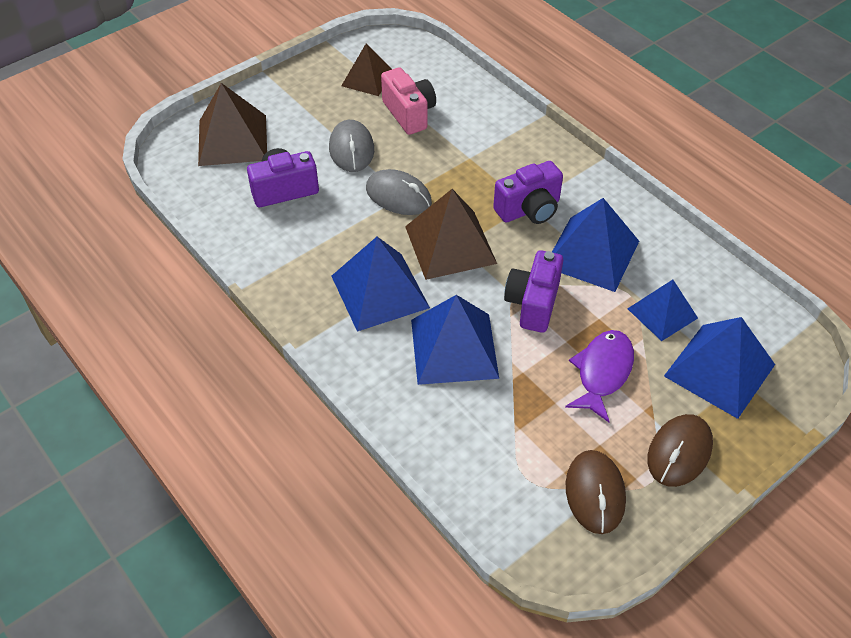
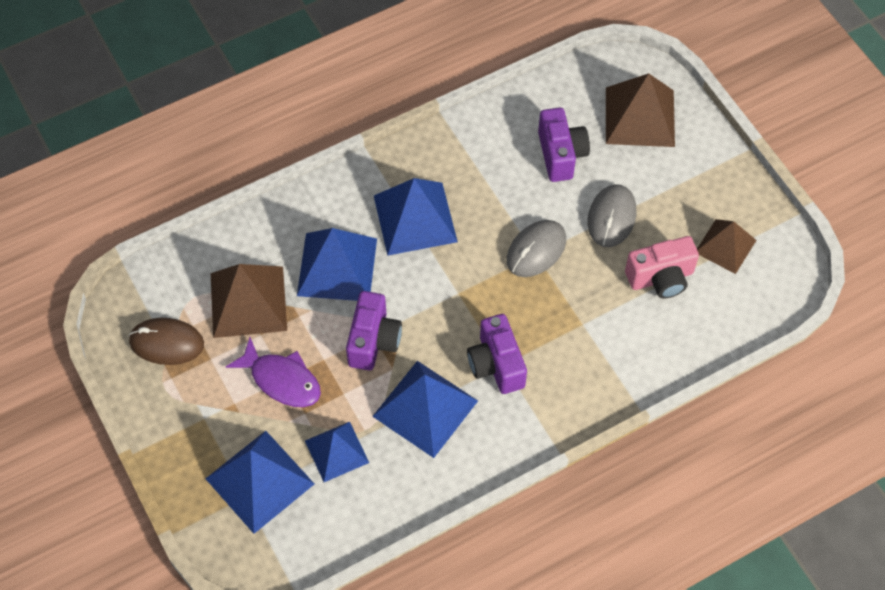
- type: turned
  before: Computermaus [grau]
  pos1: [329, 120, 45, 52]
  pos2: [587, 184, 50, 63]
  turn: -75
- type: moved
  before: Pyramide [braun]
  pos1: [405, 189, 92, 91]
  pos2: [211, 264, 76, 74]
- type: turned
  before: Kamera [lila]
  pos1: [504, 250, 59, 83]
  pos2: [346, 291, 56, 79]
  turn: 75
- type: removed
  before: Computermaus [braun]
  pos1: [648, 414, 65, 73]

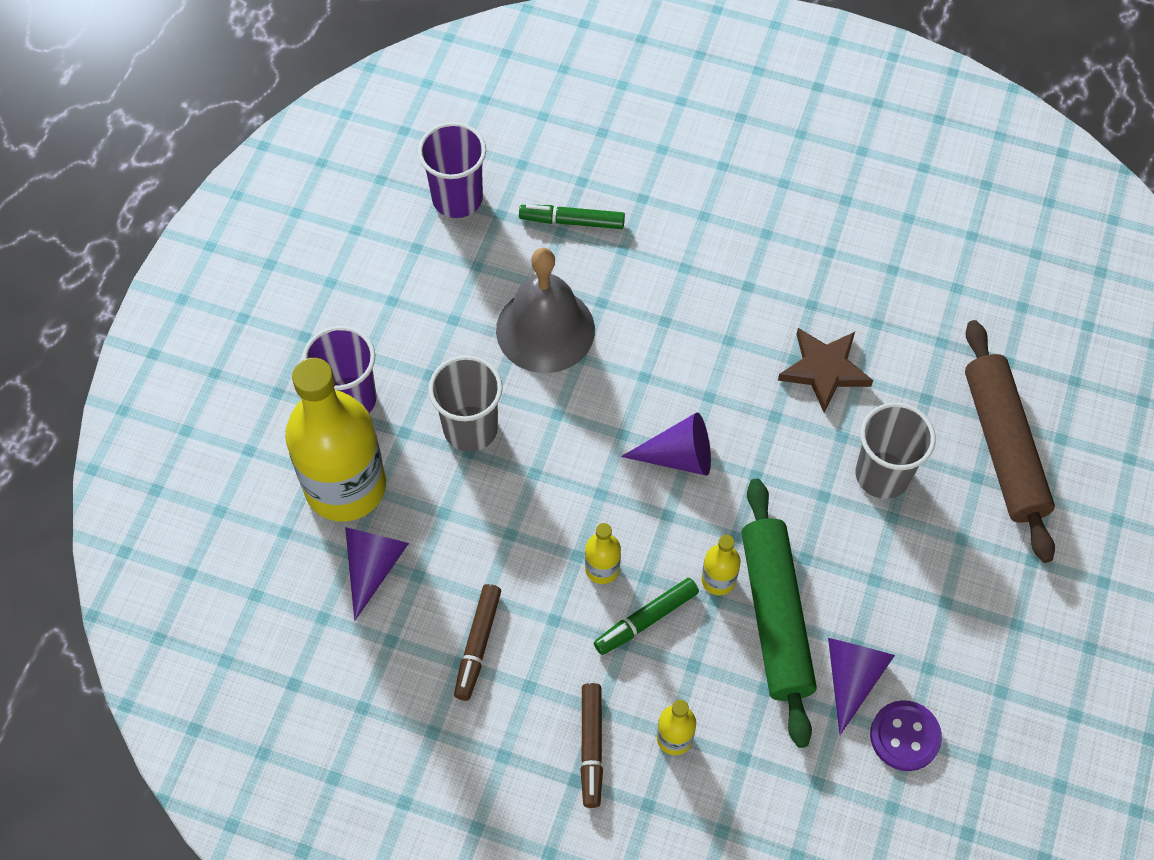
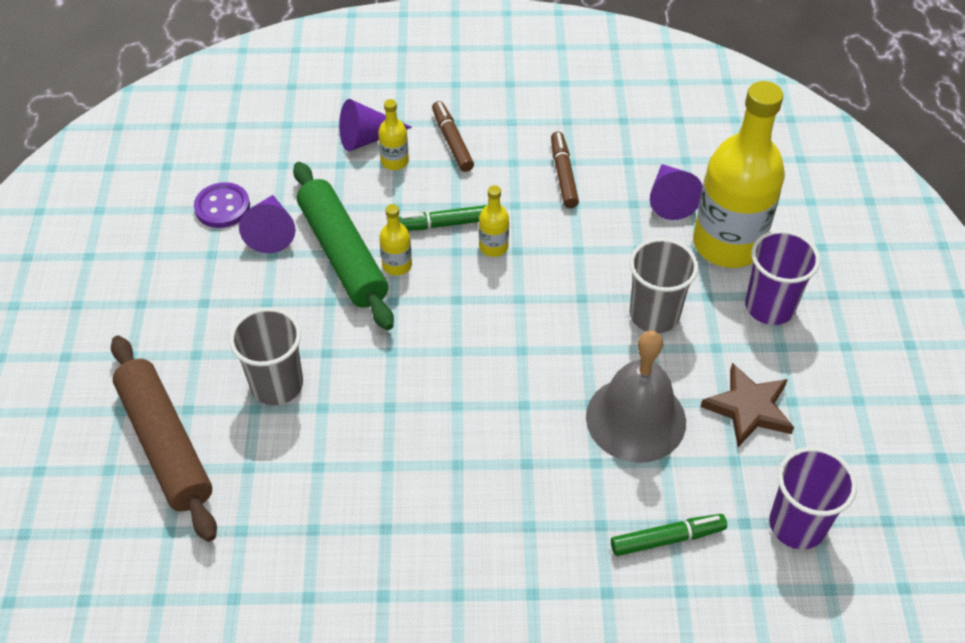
- type: turned
  before: Filzstift [grün]
  pos1: [594, 578, 105, 77]
  pos2: [399, 205, 88, 26]
  turn: -135
- type: moved
  before: Kegel [lila]
  pos1: [621, 413, 90, 62]
  pos2: [339, 99, 73, 53]
- type: moved
  before: Stern [braun]
  pos1: [778, 328, 95, 85]
  pos2: [701, 363, 93, 84]

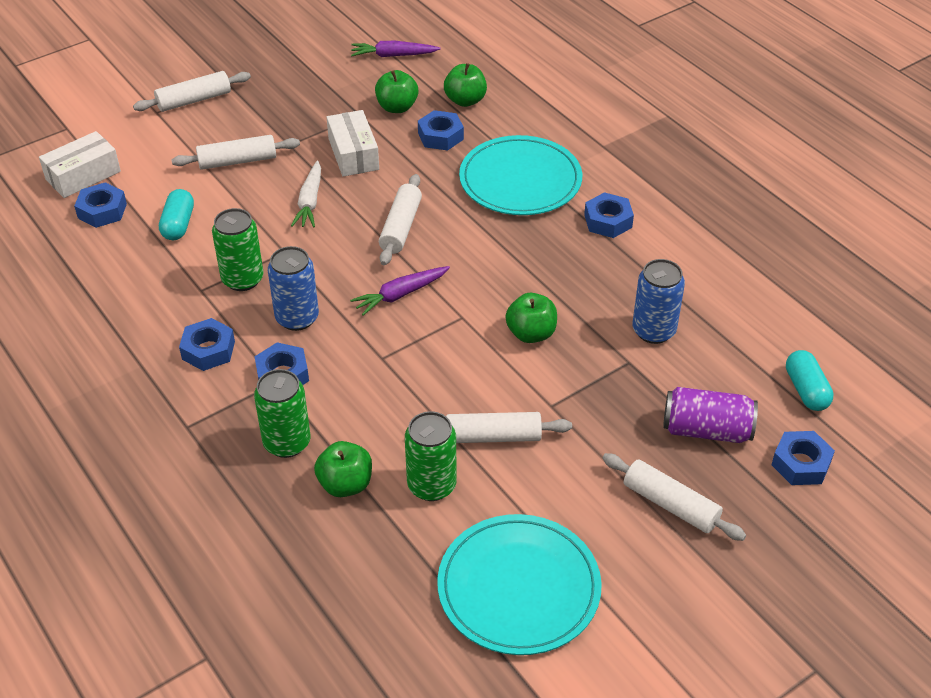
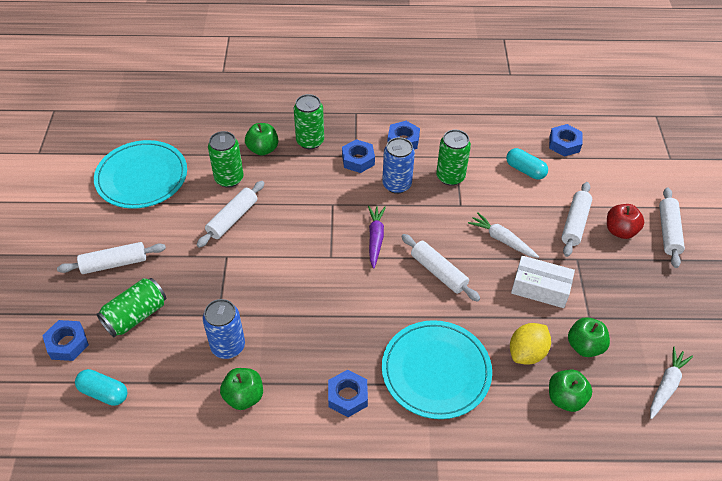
- type: removed
  before: Schachtel [weiß]
  pos1: [39, 131, 82, 67]
- type: recoloured
  before: Karotte [lila]
  after: Karotte [weiß]
  pos1: [351, 41, 90, 16]
  pos2: [650, 347, 43, 72]
- type: replaced
  before: Sechskantmutter [blau]
  after: Zitrone [gelb]
  pos1: [418, 110, 46, 41]
  pos2: [510, 323, 41, 42]
- type: moved
  before: Apfel [grün]
  pos1: [505, 293, 52, 50]
  pos2: [220, 368, 43, 42]
- type: recoloured
  before: Dose [lila]
  after: Dose [grün]
  pos1: [663, 387, 95, 56]
  pos2: [96, 278, 70, 59]
- type: added
  after: Apfel [rot]
  pos2: [607, 204, 37, 35]

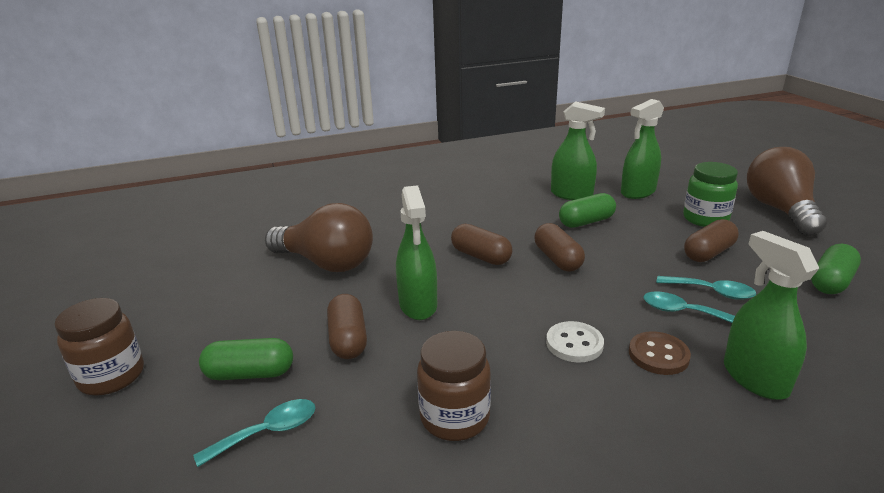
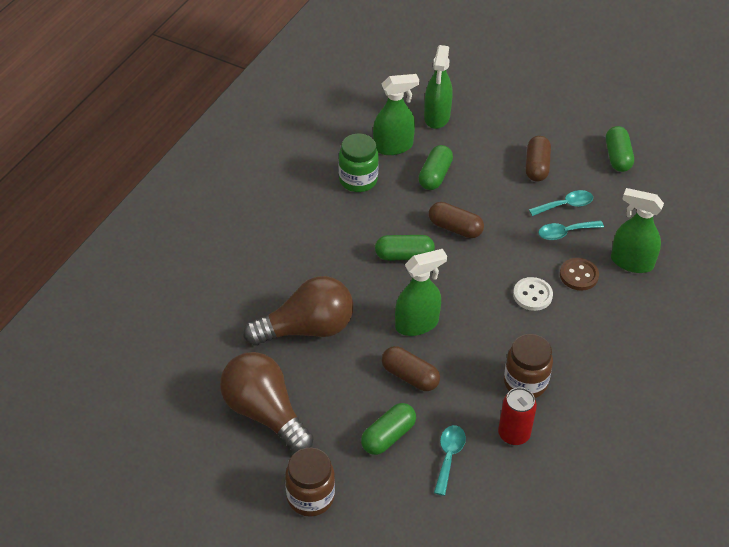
- type: turned
  before: Sprühflasche [grün]
  pos1: [396, 185, 41, 135]
  pos2: [395, 249, 52, 87]
  turn: -60
- type: recoloured
  before: Kapsel [braun]
  after: Kapsel [grün]
  pos1: [451, 224, 62, 41]
  pos2: [375, 235, 60, 25]
- type: moved
  before: Einmachglas [grün]
  pos1: [683, 162, 55, 65]
  pos2: [339, 133, 40, 59]
- type: moved
  before: Glühbirne [braun]
  pos1: [747, 147, 80, 89]
  pos2: [220, 352, 94, 101]
- type: added
  after: Dose [rot]
  pos2: [498, 387, 39, 58]

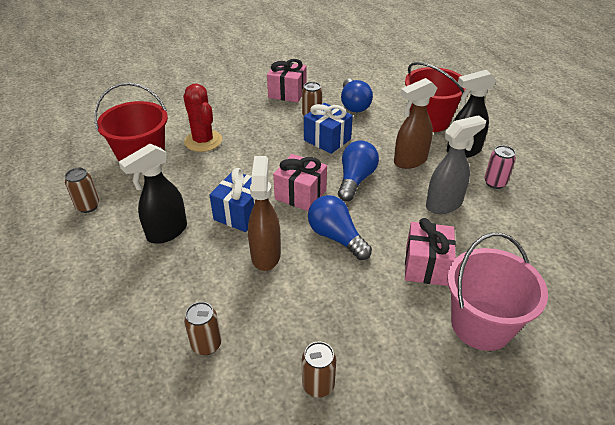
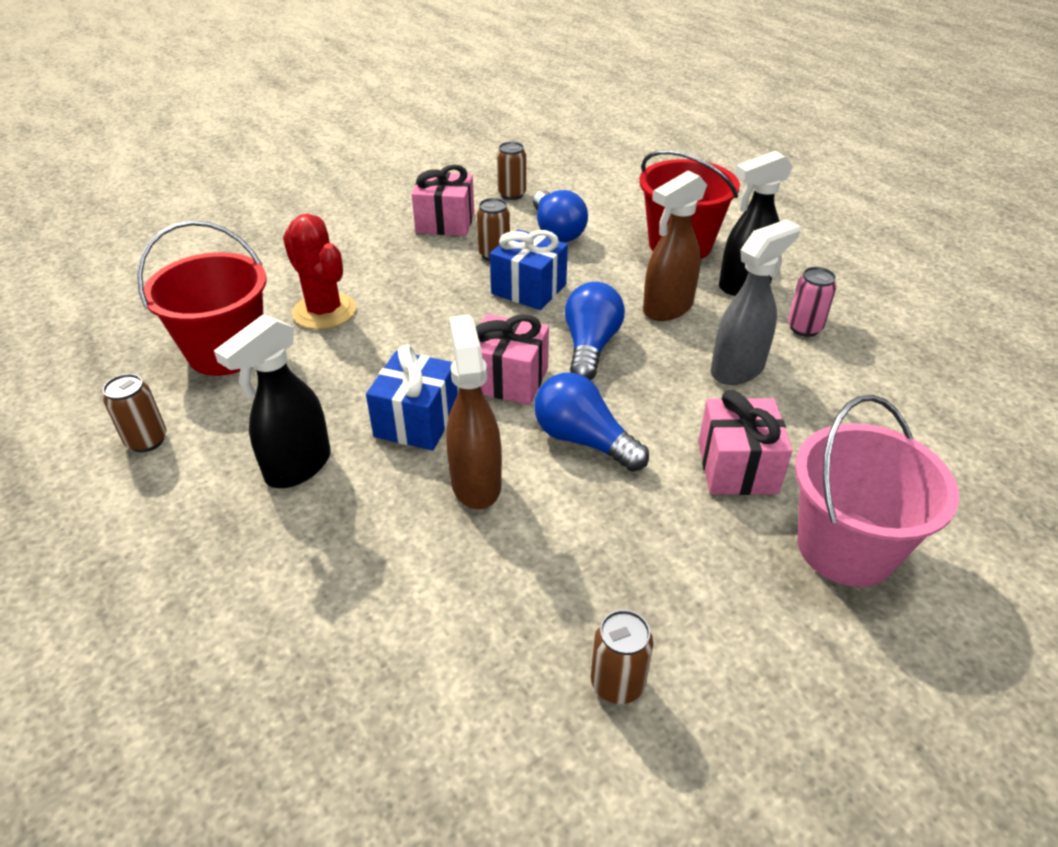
- type: moved
  before: Dose [braun]
  pos1: [184, 302, 38, 53]
  pos2: [497, 142, 29, 58]

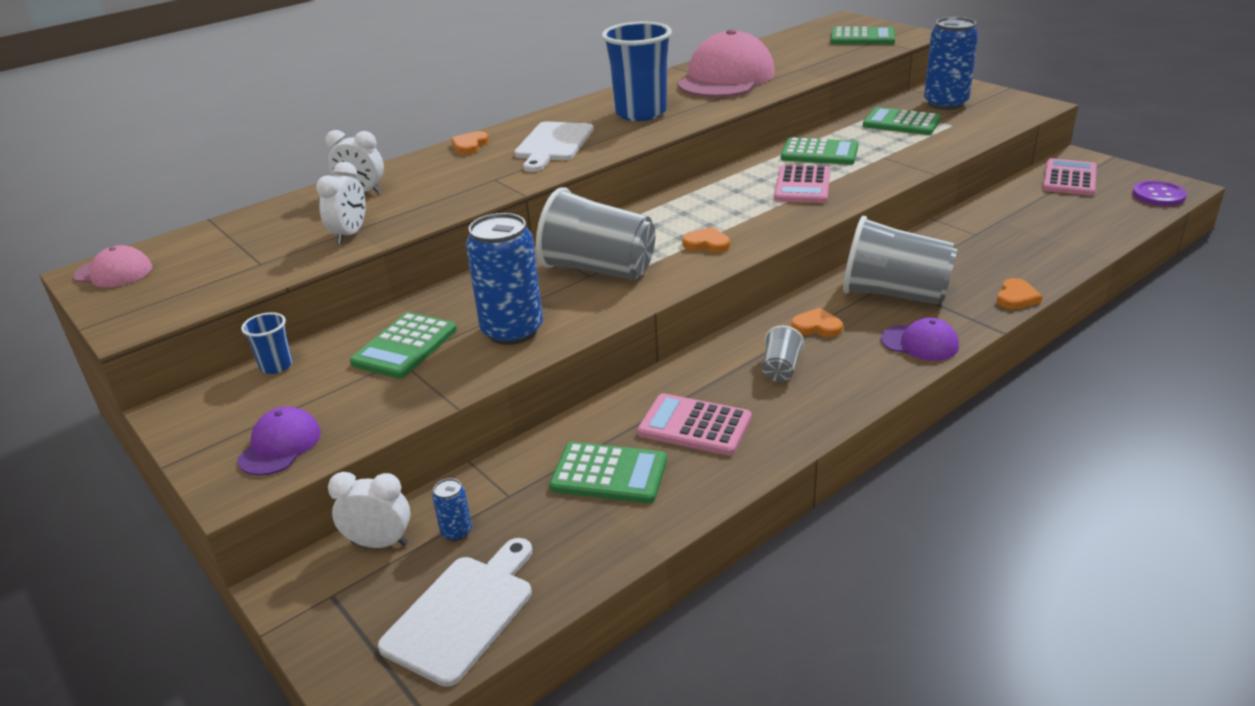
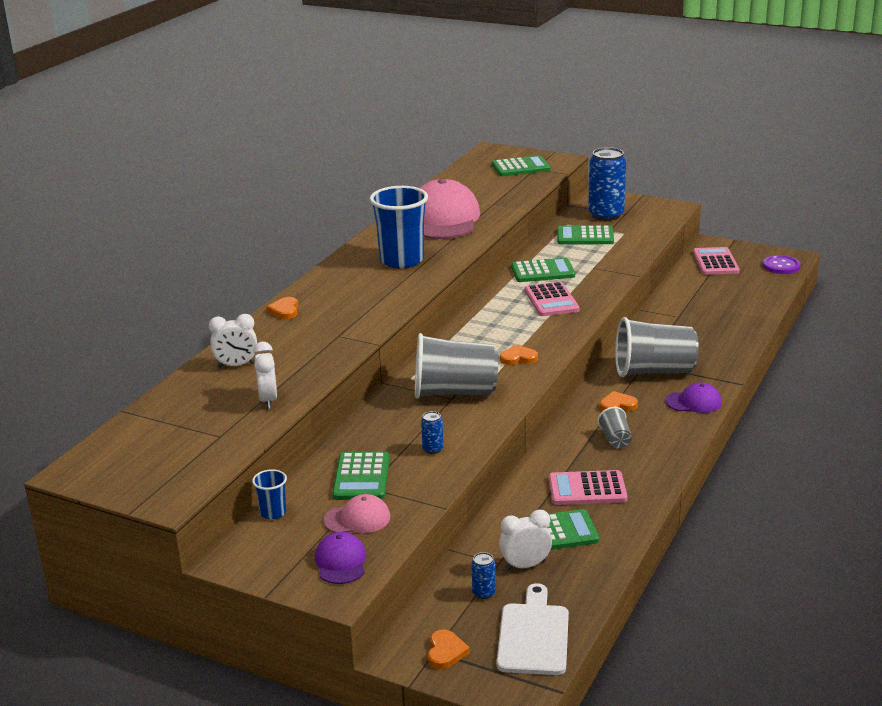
- type: moved
  before: Kappe [rosa]
  pos1: [73, 245, 79, 42]
  pos2: [323, 494, 67, 39]
- type: moved
  before: Wecker [weiß]
  pos1: [328, 472, 83, 76]
  pos2: [499, 510, 53, 60]
- type: resized
  before: Dose [blau]
  pos1: [466, 213, 77, 132]
  pos2: [421, 411, 23, 43]
  scale: 0.43
- type: removed
  before: Schneidebrett [weiß]
  pos1: [514, 122, 80, 50]
- type: moved
  before: Herz [orange]
  pos1: [997, 278, 46, 31]
  pos2: [428, 629, 42, 40]

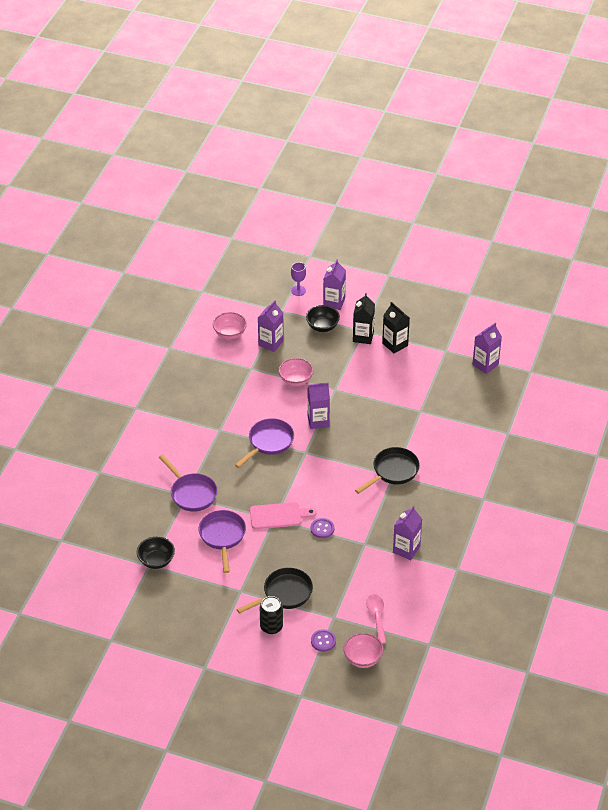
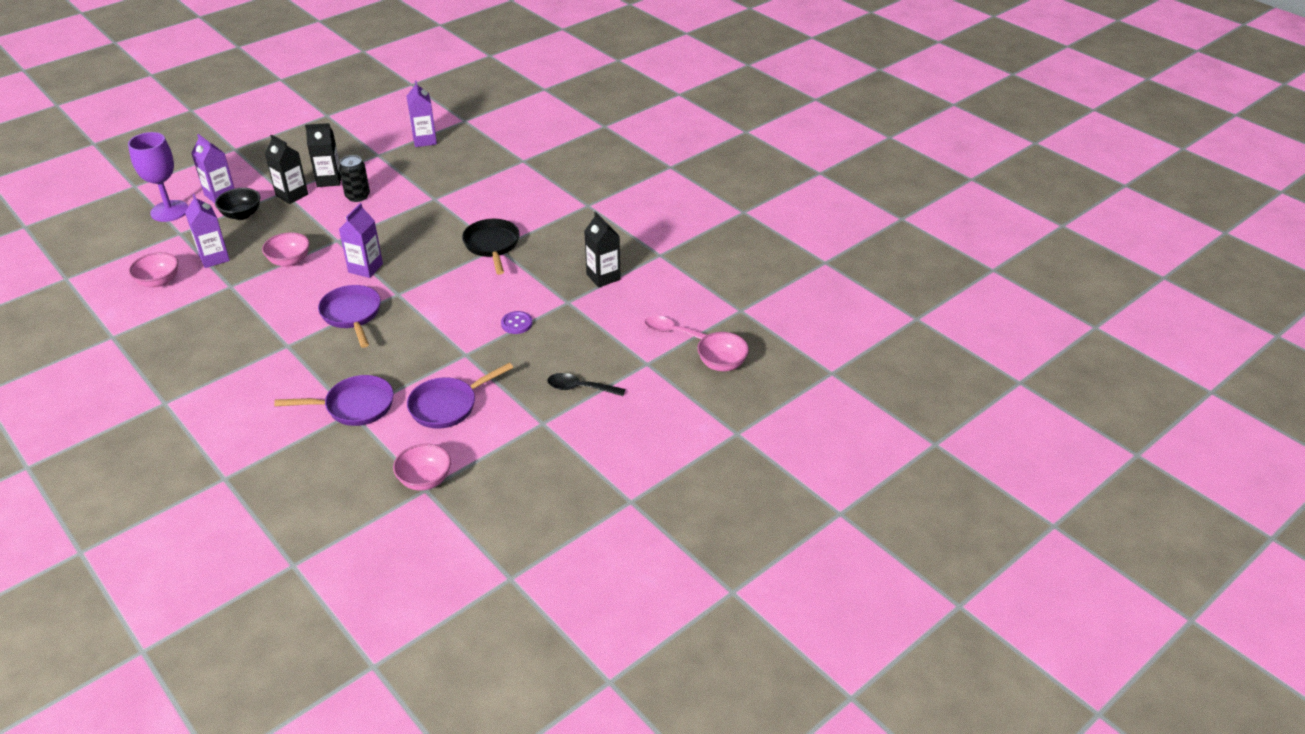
- type: recoloured
  before: Schüssel [schwarz]
  after: Schüssel [rosa]
  pos1: [137, 536, 38, 33]
  pos2: [393, 444, 58, 47]
- type: turned
  before: Pfanne [lila]
  pos1: [199, 510, 47, 63]
  pos2: [407, 363, 106, 66]
  turn: -60
- type: replaced
  before: Pfanne [schwarz]
  after: Löffel [schwarz]
  pos1: [237, 568, 76, 46]
  pos2: [547, 373, 78, 23]
- type: removed
  before: Schneidebrett [rosa]
  pos1: [250, 502, 66, 27]
- type: moved
  before: Dose [schwarz]
  pos1: [260, 596, 23, 38]
  pos2: [339, 155, 31, 47]
- type: resized
  before: Kelch [lila]
  pos1: [291, 262, 15, 34]
  pos2: [128, 132, 60, 90]
  scale: 1.88
- type: removed
  before: Knopf [lila]
  pos1: [311, 629, 25, 23]
- type: recoloured
  before: Getränkekarton [lila]
  after: Getränkekarton [schwarz]
  pos1: [393, 506, 29, 54]
  pos2: [584, 212, 37, 76]

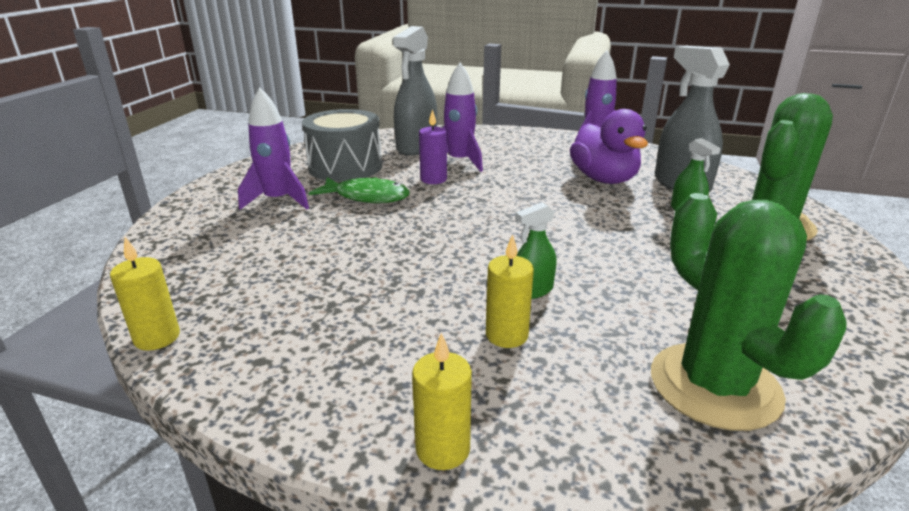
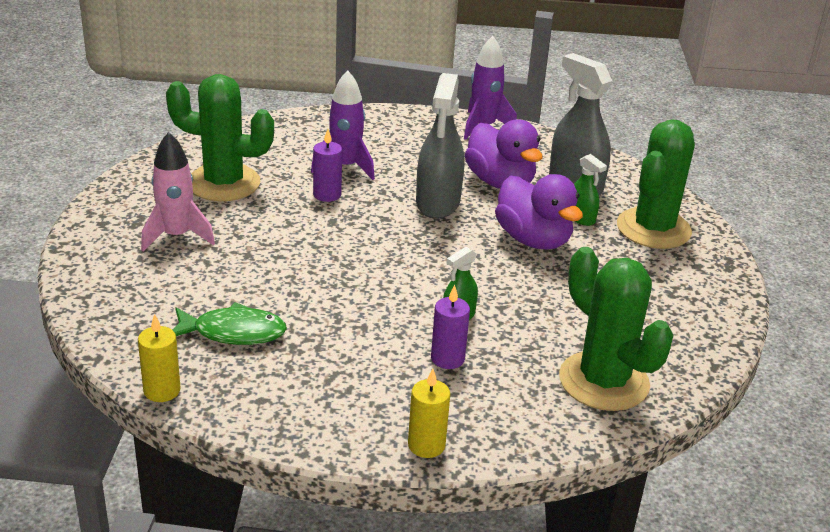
- type: recoloured
  before: Rakete [lila]
  after: Rakete [rosa]
  pos1: [238, 88, 71, 122]
  pos2: [141, 132, 74, 119]
- type: replaced
  before: Trommel [grau]
  after: Kaktus [grün]
  pos1: [302, 109, 80, 72]
  pos2: [166, 74, 108, 127]
- type: moved
  before: Fisch [grün]
  pos1: [309, 177, 101, 26]
  pos2: [172, 302, 115, 43]
- type: moved
  before: Sprühflasche [grau]
  pos1: [393, 26, 44, 130]
  pos2: [416, 73, 48, 146]
- type: recoloured
  before: Kerze [gelb]
  after: Kerze [lila]
  pos1: [486, 234, 48, 114]
  pos2: [431, 285, 39, 84]
- type: added
  after: Ente [lila]
  pos2: [495, 174, 88, 76]

